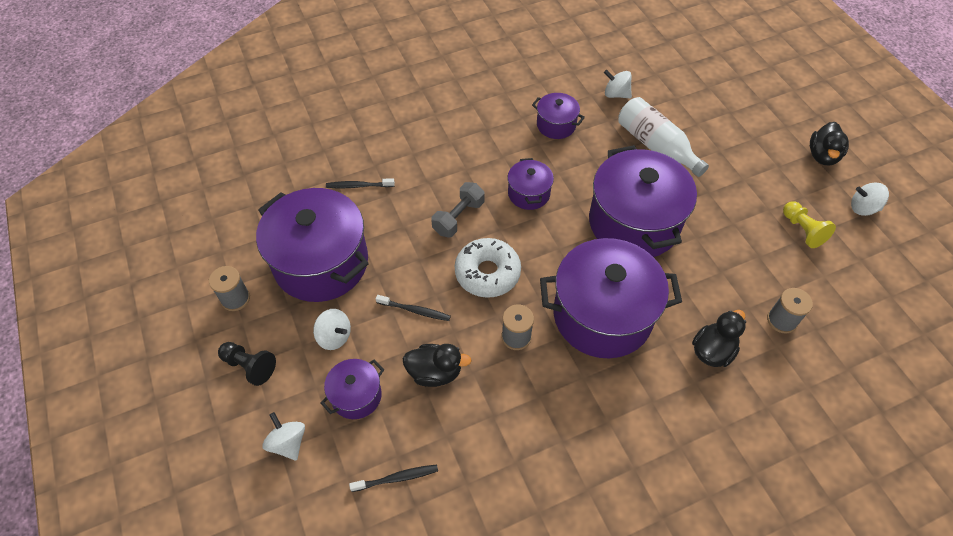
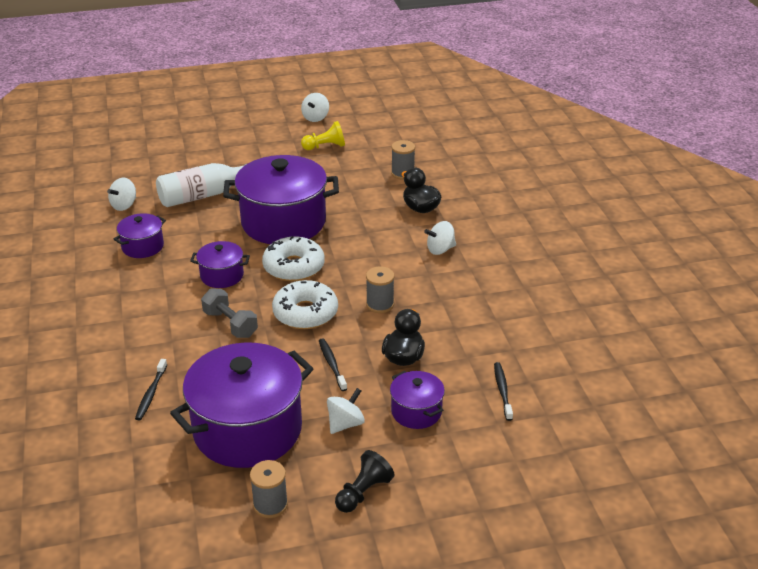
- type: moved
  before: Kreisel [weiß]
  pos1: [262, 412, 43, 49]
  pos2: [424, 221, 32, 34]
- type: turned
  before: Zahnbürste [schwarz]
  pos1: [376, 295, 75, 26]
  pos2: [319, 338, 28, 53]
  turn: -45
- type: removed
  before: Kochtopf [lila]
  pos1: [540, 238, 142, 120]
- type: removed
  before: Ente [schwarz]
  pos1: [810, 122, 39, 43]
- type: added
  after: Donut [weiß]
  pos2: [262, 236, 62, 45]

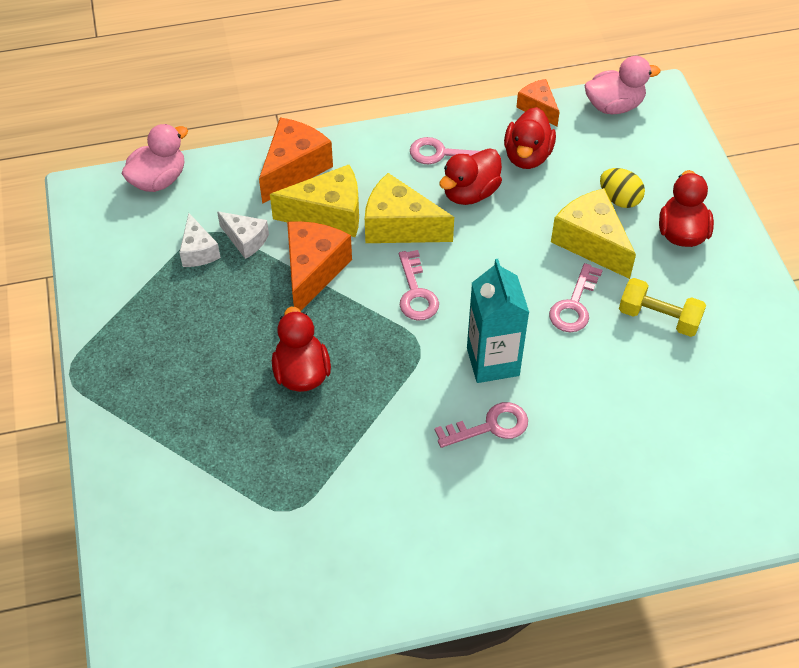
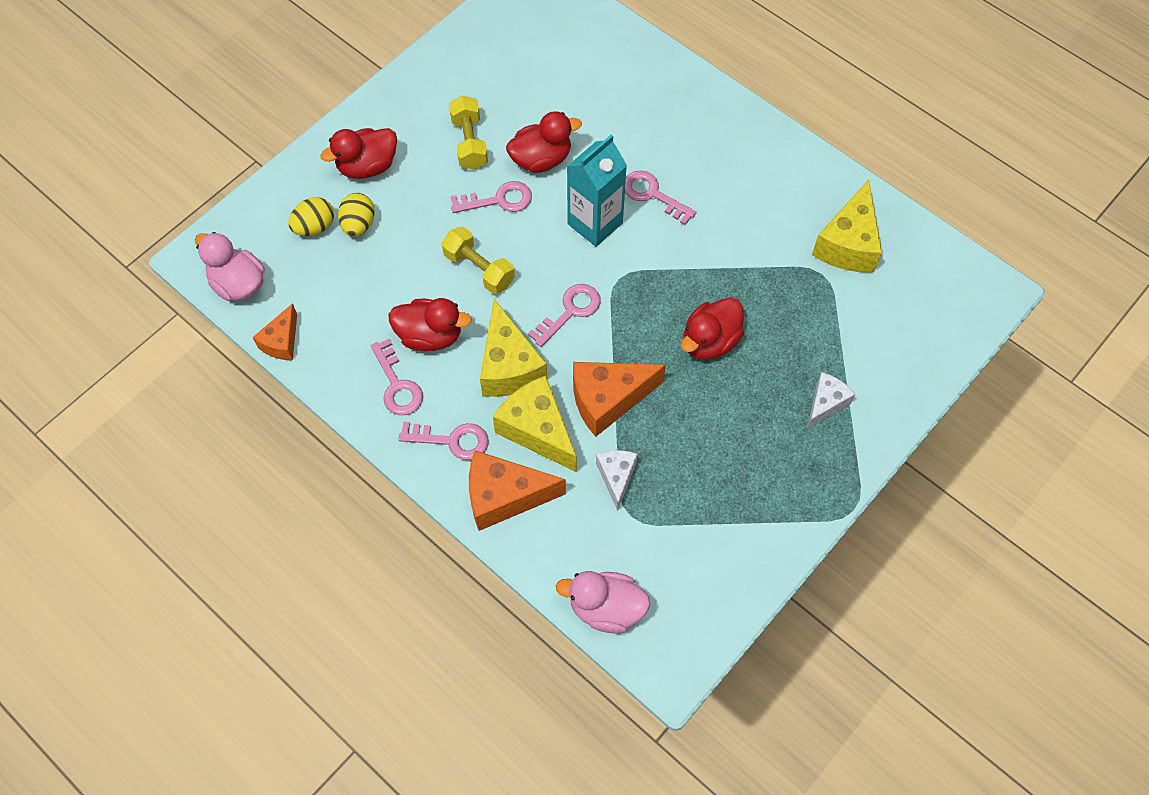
- type: moved
  before: Käse [weiß]
  pos1: [179, 213, 42, 54]
  pos2: [807, 372, 48, 57]
- type: moved
  before: Ente [rot]
  pos1: [504, 107, 52, 62]
  pos2: [506, 111, 76, 62]
- type: moved
  before: Käse [gelb]
  pos1: [551, 188, 85, 91]
  pos2: [812, 180, 70, 93]
- type: added
  after: Ei [gelb]
  pos2: [288, 197, 46, 39]
- type: added
  after: Schlüssel [rosa]
  pos2: [398, 422, 91, 38]
- type: added
  after: Hantel [gelb]
  pos2: [442, 227, 73, 67]

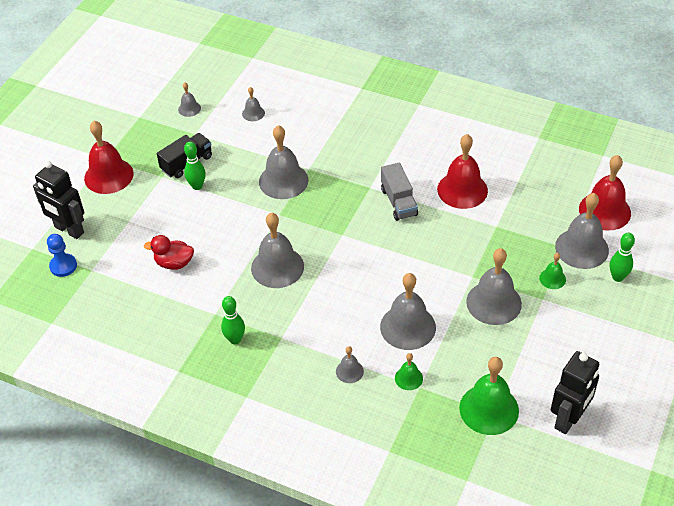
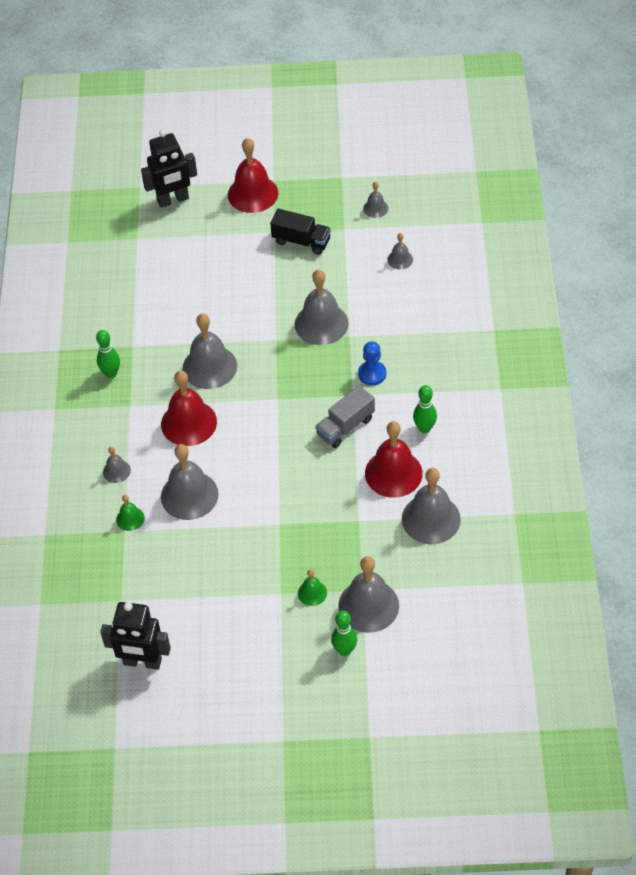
- type: turned
  before: Roboter [schwarz]
  pos1: [33, 161, 51, 78]
  pos2: [141, 130, 56, 78]
  turn: -120
- type: moved
  before: Bauer [blau]
  pos1: [47, 234, 30, 43]
  pos2: [358, 341, 28, 44]
- type: removed
  before: Ente [rot]
  pos1: [144, 235, 50, 35]
- type: moved
  before: Bowlingkegel [grün]
  pos1: [184, 142, 22, 48]
  pos2: [413, 385, 24, 48]
- type: removed
  before: Glocke [grün]
  pos1: [459, 357, 60, 78]
- type: moved
  before: Glocke [grau]
  pos1: [466, 248, 56, 77]
  pos2: [402, 468, 59, 76]
- type: moved
  before: Glocke [rot]
  pos1: [579, 155, 52, 76]
  pos2: [161, 371, 56, 75]

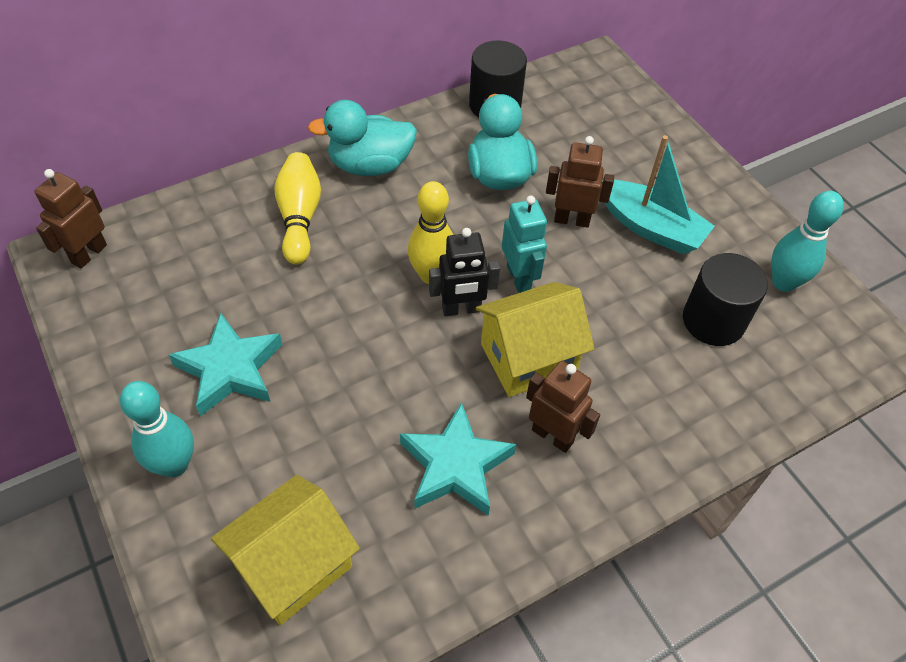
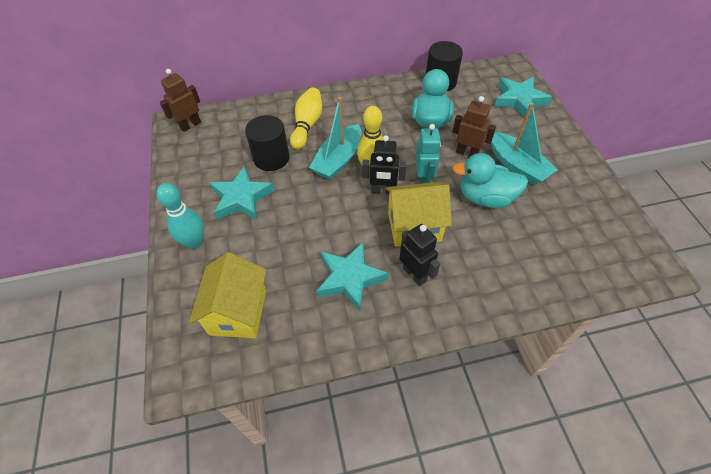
- type: turned
  before: Haus [gelb]
  pos1: [211, 475, 149, 150]
  pos2: [189, 252, 77, 86]
  turn: -60
- type: moved
  before: Ente [türkis]
  pos1: [308, 100, 109, 76]
  pos2: [452, 153, 76, 55]
- type: recoloured
  before: Roboter [braun]
  after: Roboter [schwarz]
  pos1: [526, 361, 74, 92]
  pos2: [399, 224, 41, 62]
- type: moved
  before: Vollzylinder [schwarz]
  pos1: [683, 253, 85, 93]
  pos2: [245, 115, 45, 56]
- type: removed
  before: Bowlingkegel [türkis]
  pos1: [771, 191, 73, 101]
- type: added
  after: Boot [türkis]
  pos2: [309, 97, 52, 83]
- type: added
  after: Stern [türkis]
  pos2: [494, 77, 58, 41]

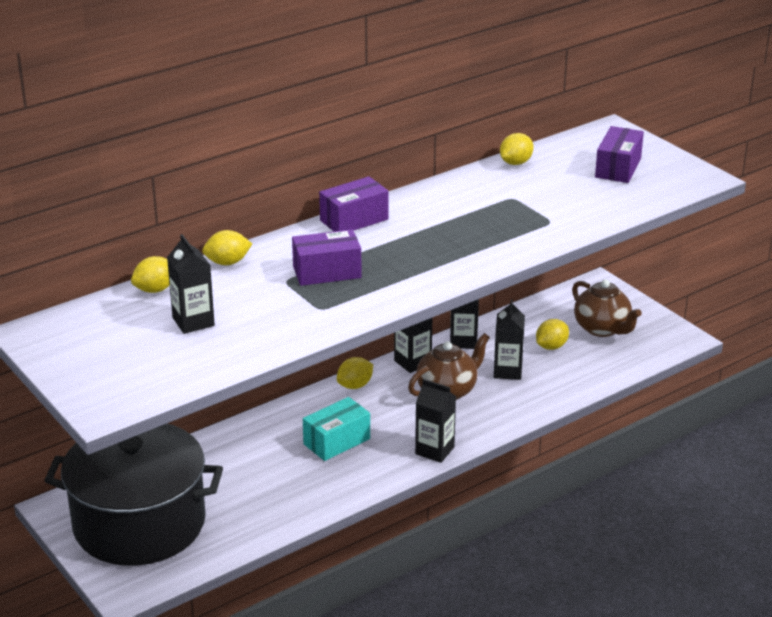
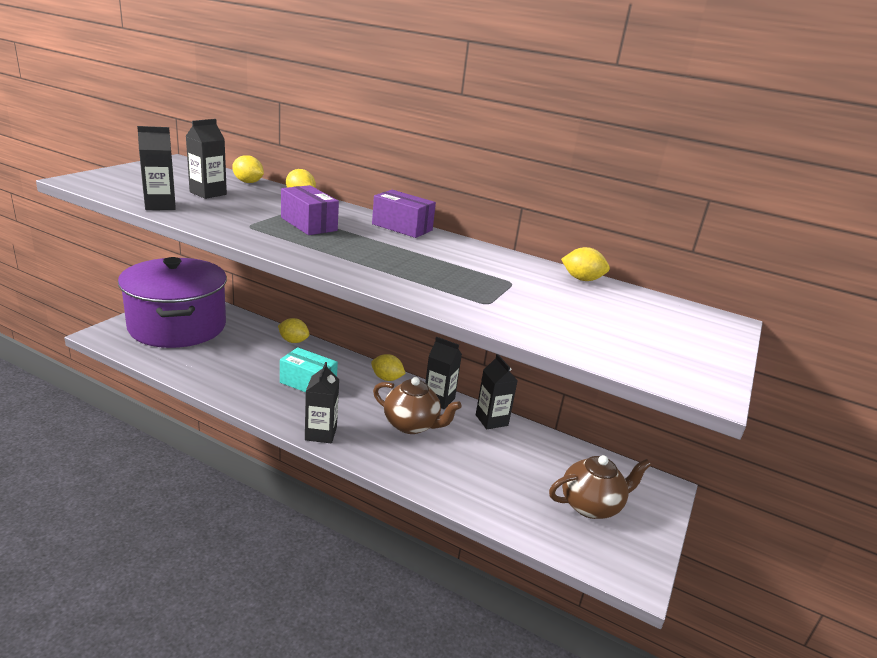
- type: recoloured
  before: Kochtopf [schwarz]
  after: Kochtopf [lila]
  pos1: [44, 424, 179, 142]
  pos2: [118, 257, 109, 91]
- type: moved
  before: Getränkekarton [schwarz]
  pos1: [494, 299, 31, 81]
  pos2: [137, 126, 39, 84]
- type: moved
  before: Zitrone [gelb]
  pos1: [536, 319, 33, 31]
  pos2: [278, 318, 31, 25]
- type: turned
  before: Teekanne [braun]
  pos1: [572, 279, 70, 58]
  pos2: [549, 455, 102, 64]
  turn: -135
- type: removed
  before: Schachtel [lila]
  pos1: [595, 126, 49, 57]

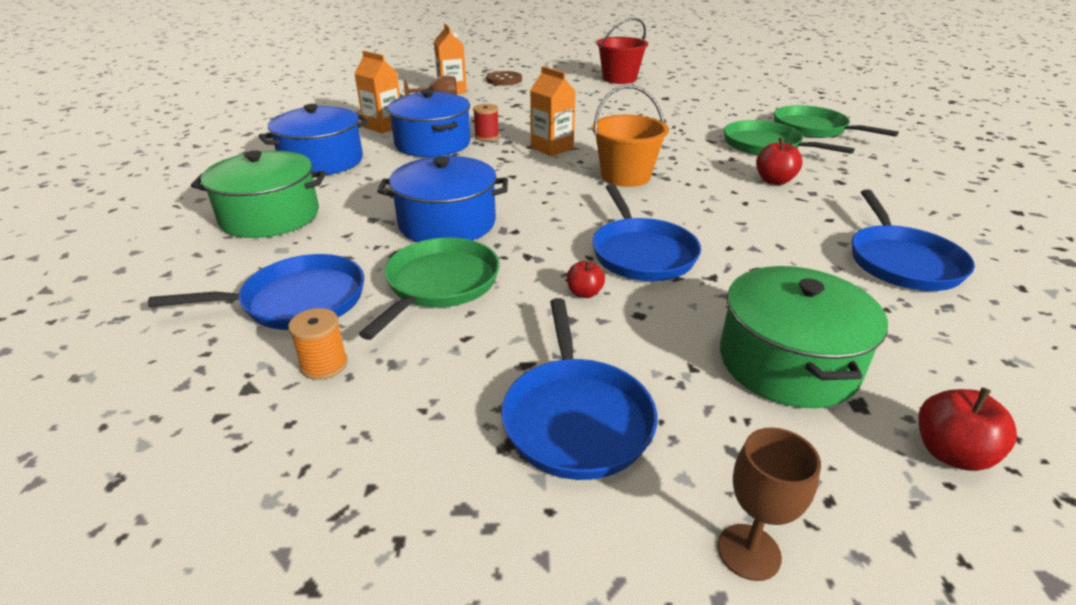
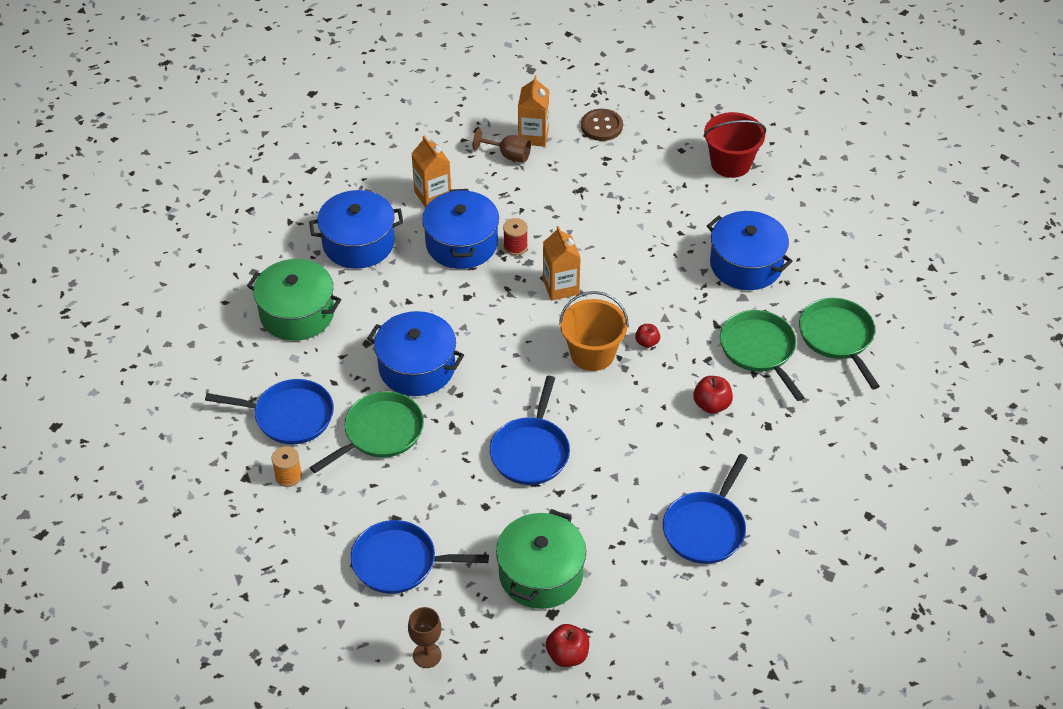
- type: turned
  before: Pfanne [blau]
  pos1: [501, 298, 156, 182]
  pos2: [351, 520, 138, 74]
  turn: 75
- type: moved
  before: Apfel [rot]
  pos1: [567, 260, 38, 38]
  pos2: [635, 324, 25, 24]
- type: added
  after: Kochtopf [blau]
  pos2: [707, 211, 86, 79]

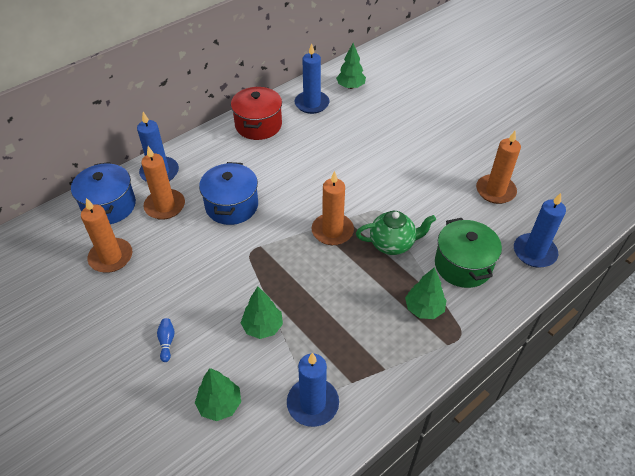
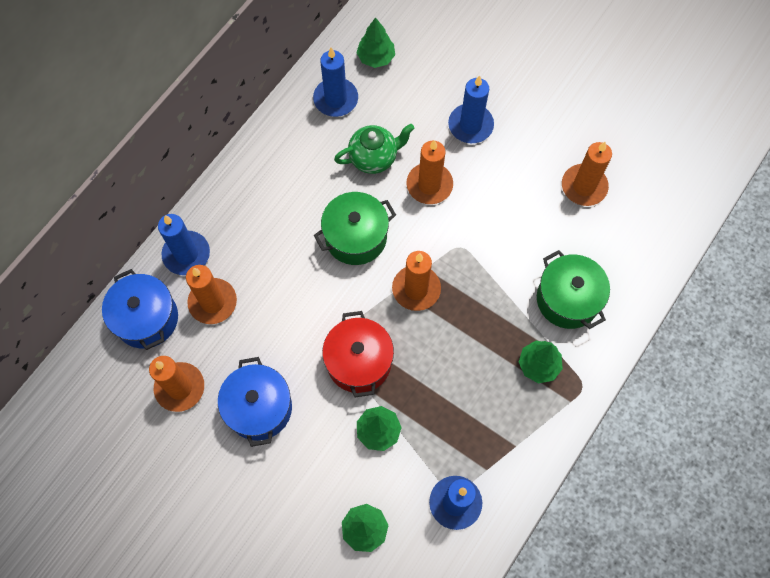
- type: removed
  before: Bowlingkegel [blau]
  pos1: [157, 318, 17, 44]
- type: moved
  before: Kochtopf [blau]
  pos1: [199, 162, 59, 63]
  pos2: [218, 357, 74, 90]
- type: moved
  before: Kochtopf [rot]
  pos1: [231, 87, 51, 53]
  pos2: [322, 311, 72, 86]
- type: moved
  before: Teekanne [grün]
  pos1: [356, 211, 80, 44]
  pos2: [334, 124, 80, 50]
- type: moved
  before: Kerze [blau]
  pos1: [514, 193, 52, 74]
  pos2: [448, 75, 46, 68]
- type: added
  after: Kochtopf [grün]
  pos2: [314, 192, 82, 73]
- type: added
  after: Kerze [orange]
  pos2: [406, 140, 47, 64]

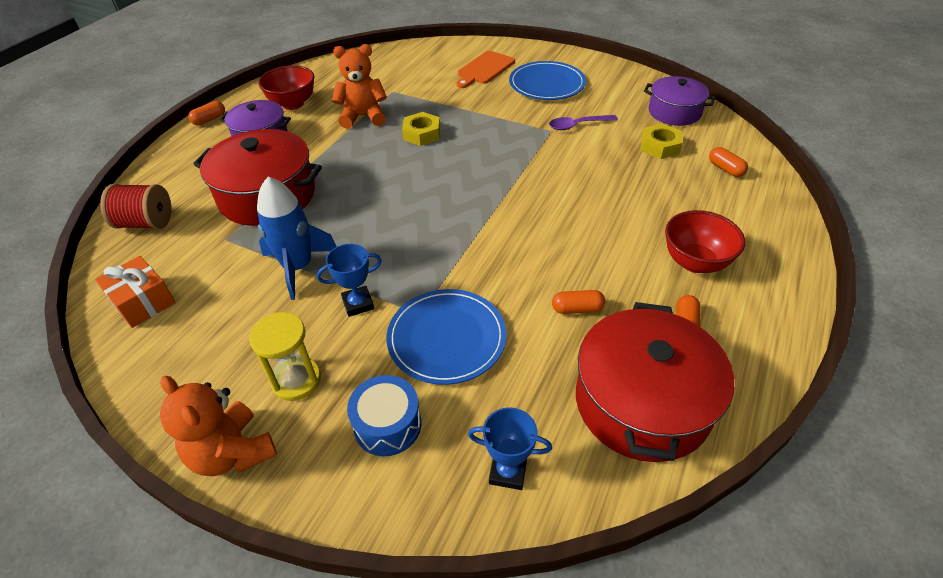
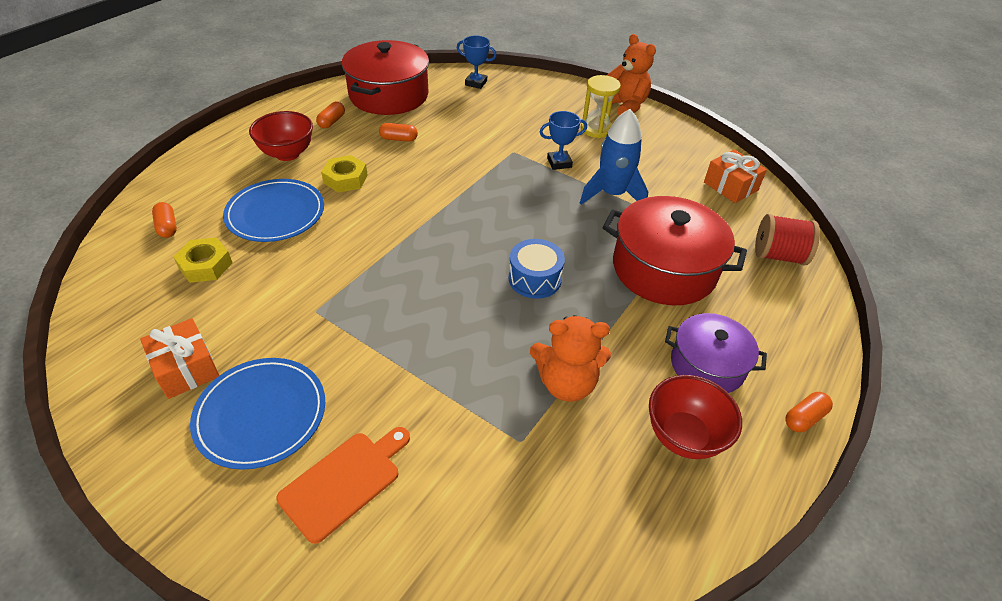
- type: moved
  before: Trommel [blau]
  pos1: [347, 375, 74, 81]
  pos2: [509, 239, 56, 60]
- type: moved
  before: Teller [blau]
  pos1: [386, 289, 120, 96]
  pos2: [223, 179, 101, 63]
- type: moved
  before: Sechskantmutter [gelb]
  pos1: [402, 112, 38, 34]
  pos2: [321, 155, 47, 38]
- type: removed
  before: Löffel [lila]
  pos1: [549, 115, 69, 15]
- type: removed
  before: Kochtopf [lila]
  pos1: [644, 76, 72, 50]
- type: added
  after: Geschenk [orange]
  pos2: [140, 318, 80, 81]

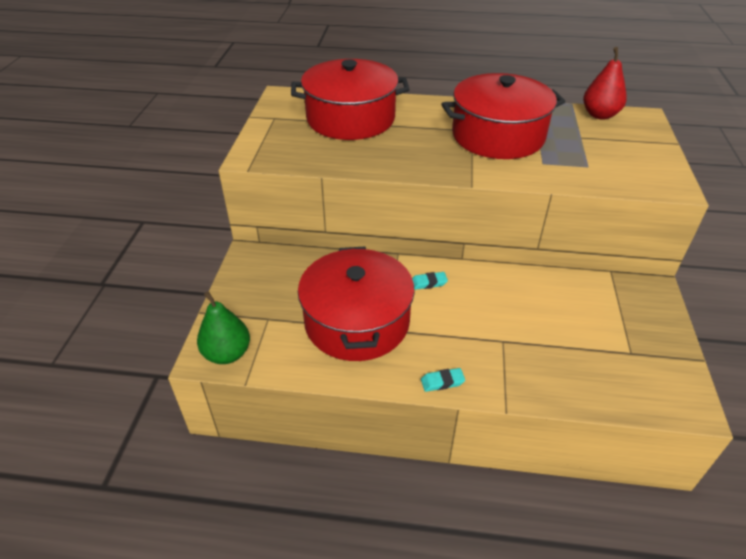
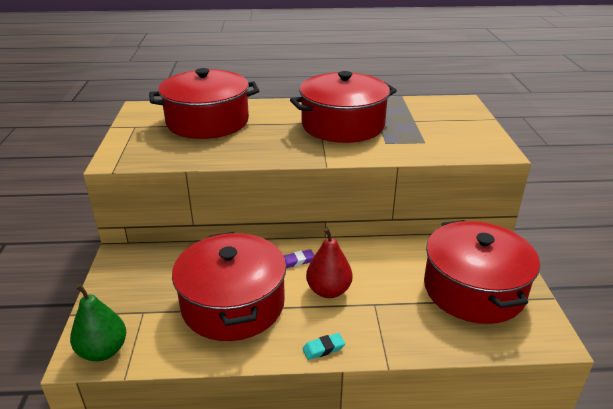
- type: recoloured
  before: Radiergummi [türkis]
  after: Radiergummi [lila]
  pos1: [412, 272, 36, 18]
  pos2: [284, 249, 31, 19]
- type: moved
  before: Birne [rot]
  pos1: [583, 47, 44, 73]
  pos2: [306, 228, 46, 70]
- type: added
  after: Kochtopf [rot]
  pos2: [424, 220, 116, 104]

